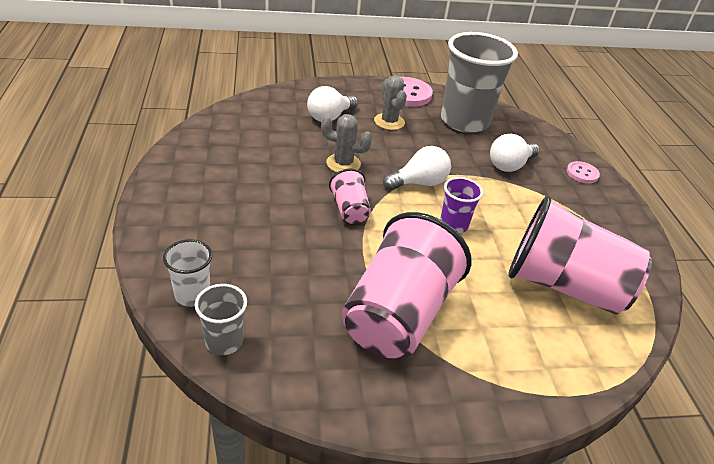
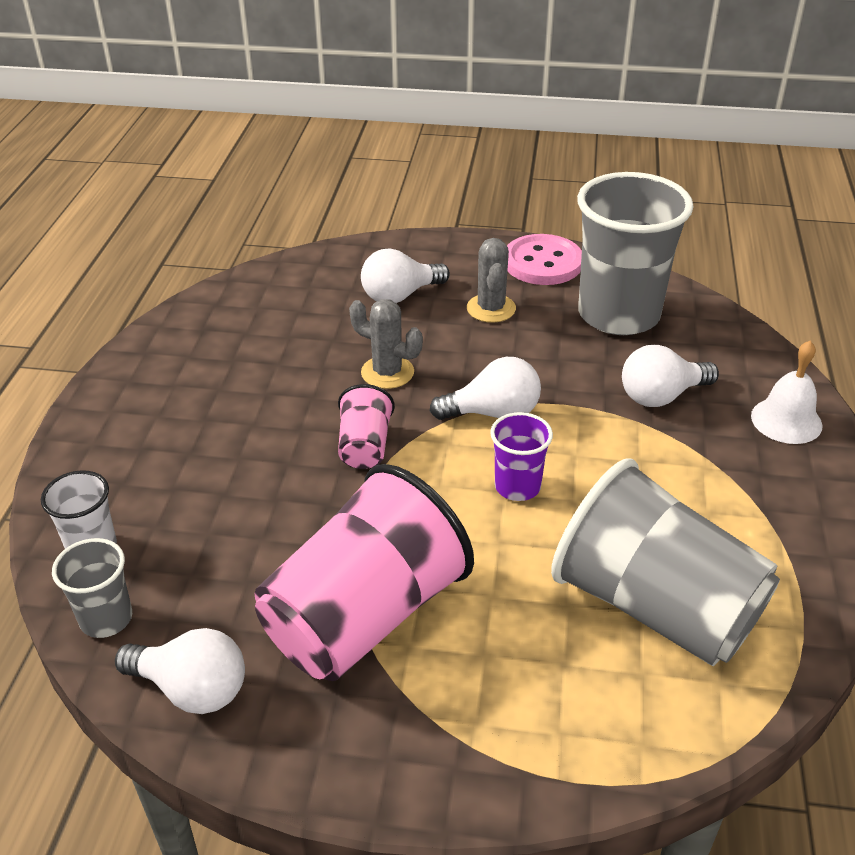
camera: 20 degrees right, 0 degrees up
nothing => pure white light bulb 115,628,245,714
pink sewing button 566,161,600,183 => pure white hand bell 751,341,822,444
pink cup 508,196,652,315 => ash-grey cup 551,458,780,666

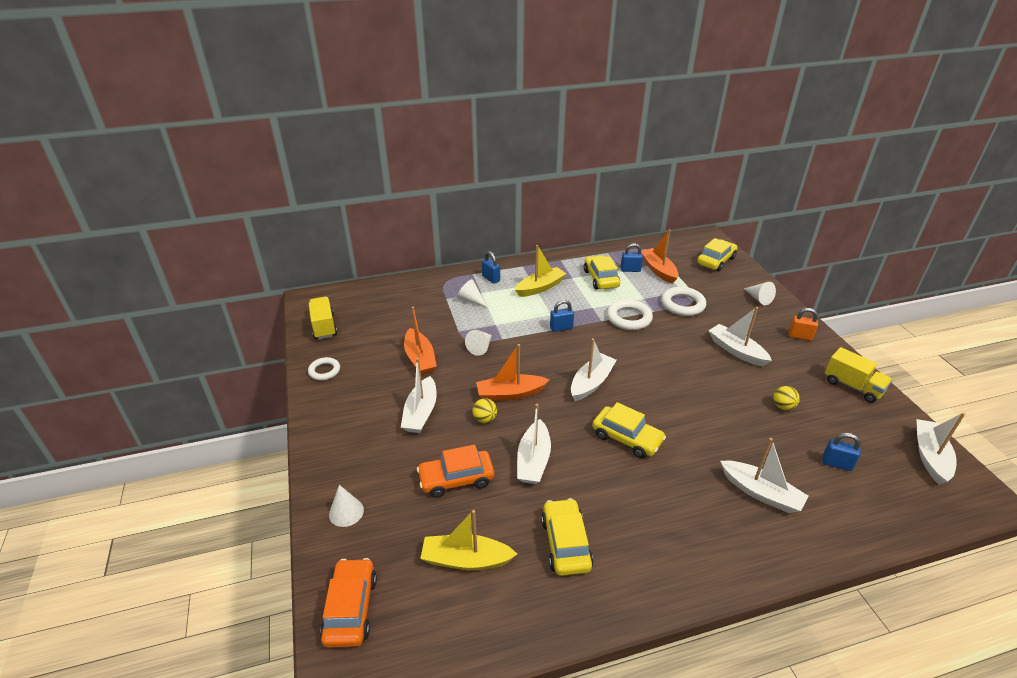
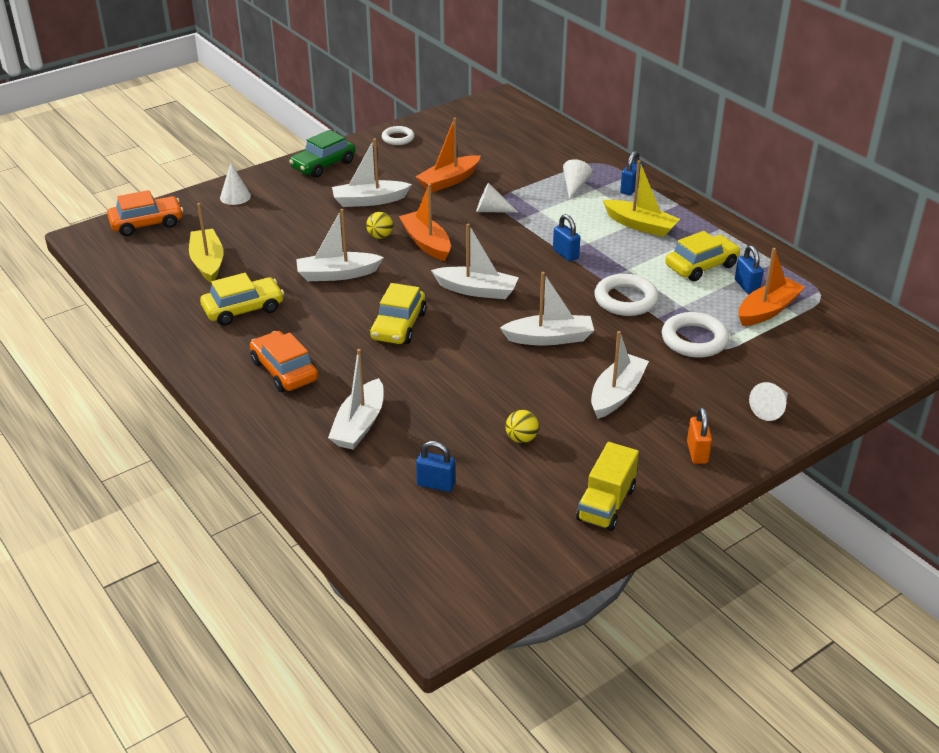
camera: 70 degrees right, 0 degrees up
bright yellow toy truck 308,297,337,339 => nothing
bright yellow car 697,238,738,272 => nothing
nothing => emerald car 289,130,355,178
orange-coloured car 417,445,494,498 => orange-coloured car 250,331,318,392, relocated
pure white boat 916,413,965,485 => pure white boat 500,272,594,345, relocated
cobalt small lock 822,433,861,471 => cobalt small lock 416,441,455,492, 75 degrees counterclockwise

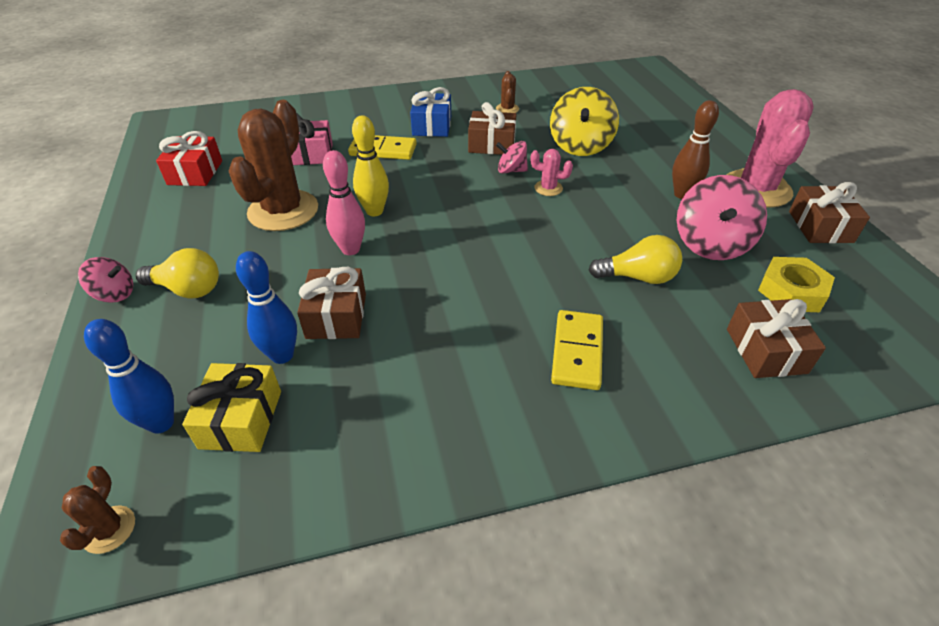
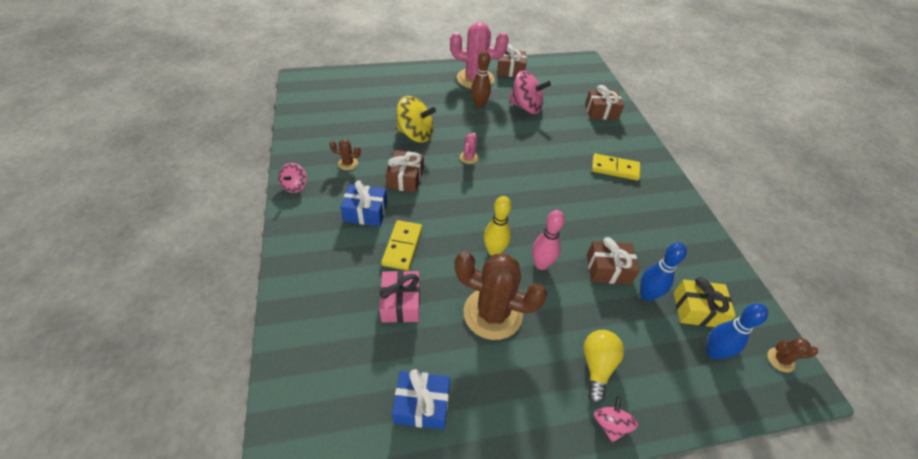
camera: 90 degrees left, 5 degrees up
bright yellow light bulb 589,235,682,284 => nothing
bright yellow hexagon nut 758,257,835,312 => nothing
pink toy top 496,141,528,174 => pink toy top 279,163,307,193, relocated
crimson wrapped gift 156,131,222,186 => cobalt wrapped gift 392,369,450,430

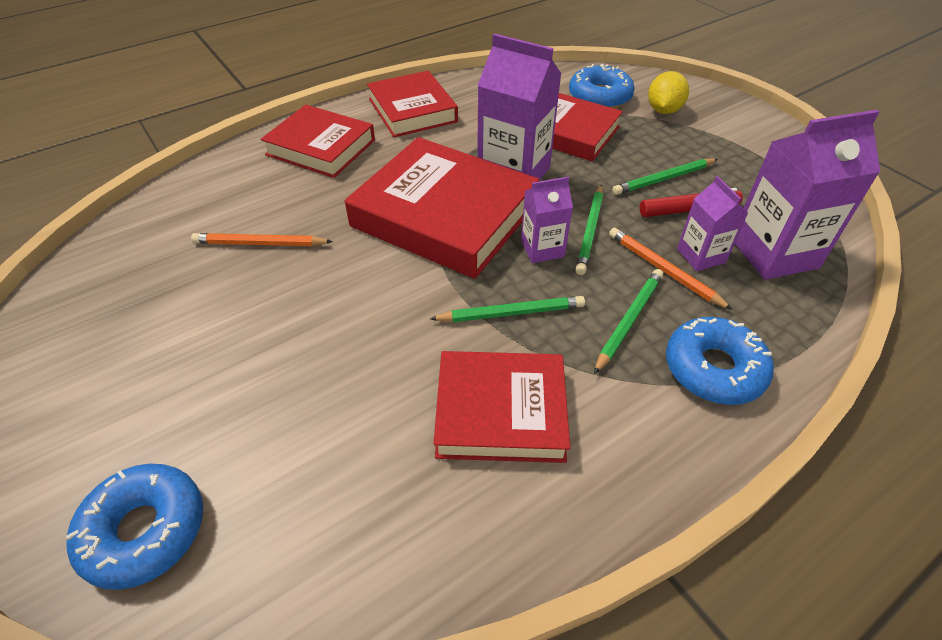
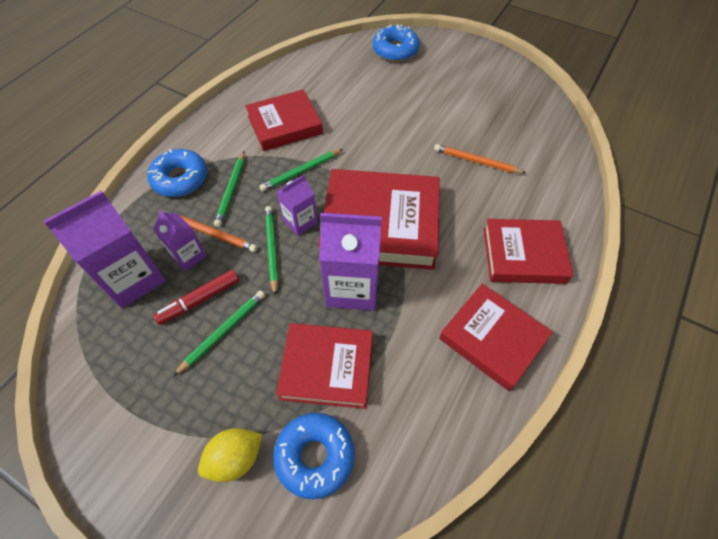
camera: 155 degrees right, 10 degrees up
orange-coloured pencil 191,233,333,246 => orange-coloured pencil 434,144,526,173, 135 degrees counterclockwise
bright yellow citrus fruit 648,71,689,114 => bright yellow citrus fruit 198,428,262,482, 60 degrees clockwise

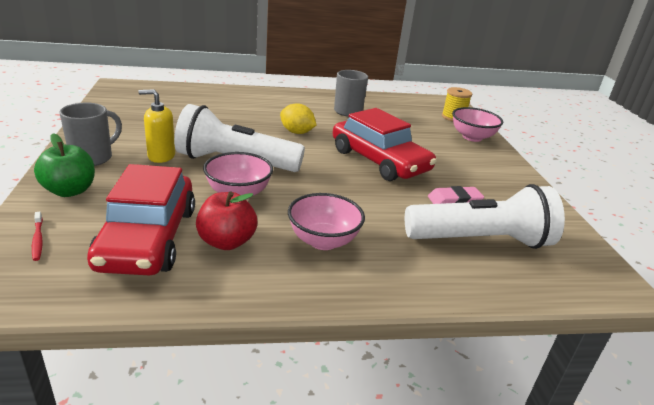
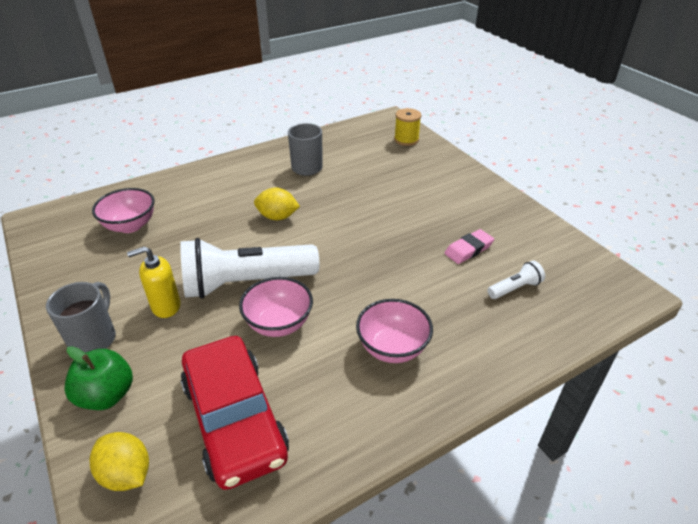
camera: 20 degrees left, 10 degrees up
crimson apple 196,191,257,250 => nothing
crimson car 333,108,437,181 => nothing
pink deep dish 452,107,503,142 => pink deep dish 92,188,155,233, relocated
crimson toothbrush 32,212,43,261 => bright yellow citrus fruit 89,432,149,491
pure white torch 405,184,565,249 => pure white torch 487,261,545,299, x0.43

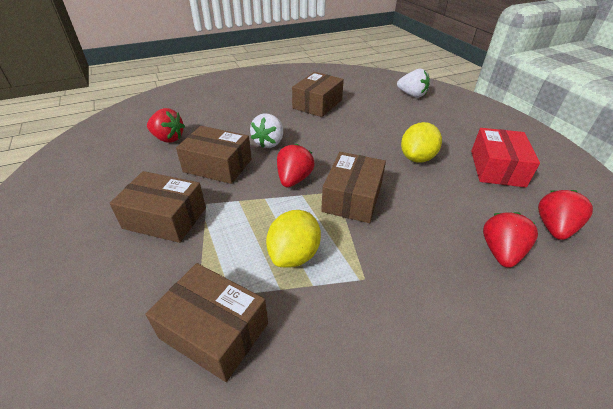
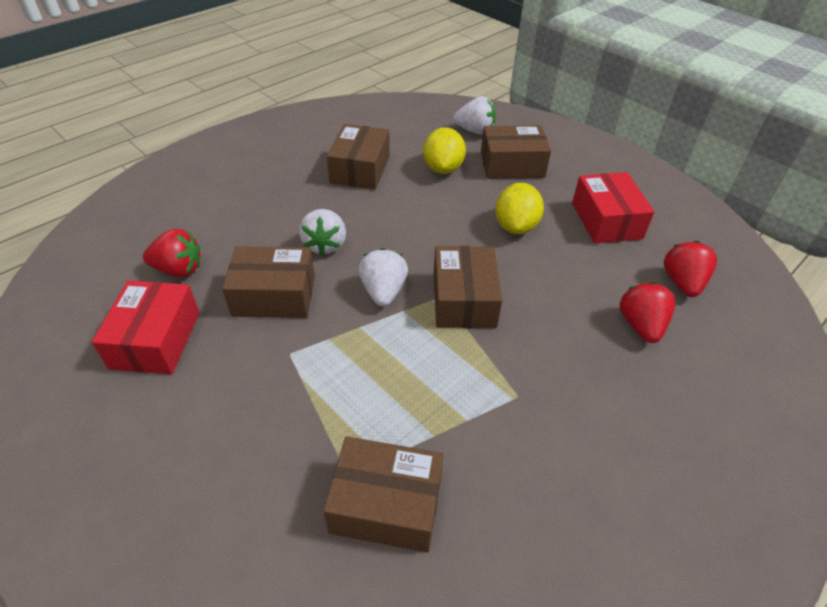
camera: 20 degrees left, 5 degrees up
nothing => crimson package 92,280,200,374
dark brown package 110,171,206,243 => dark brown package 481,125,551,179, relocated
bright yellow citrus fruit 266,210,321,268 => bright yellow citrus fruit 423,127,466,174, relocated
crimson strawberry 277,144,315,187 => pure white strawberry 358,248,408,307

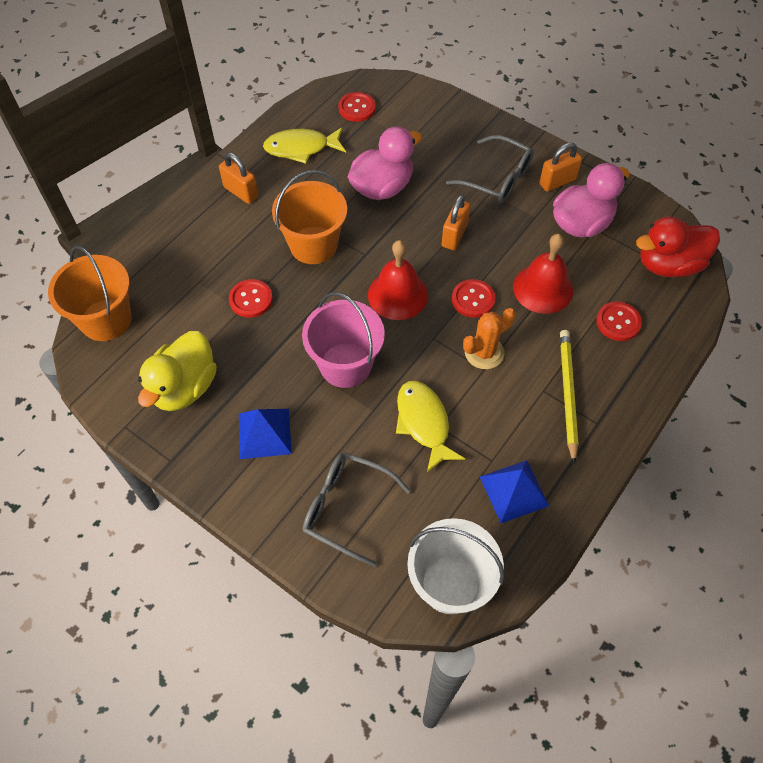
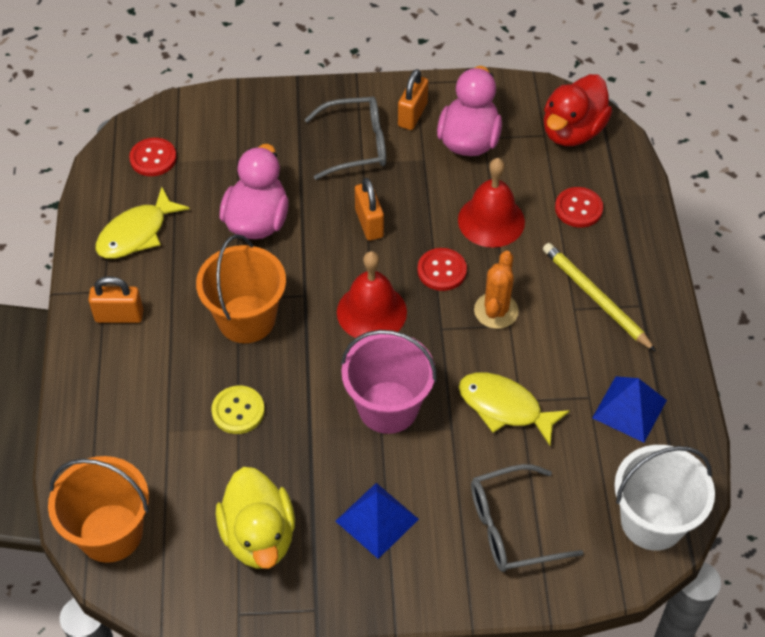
camera: 40 degrees left, 5 degrees down
crimson sewing button 229,279,273,318 => bright yellow sewing button 211,386,265,434

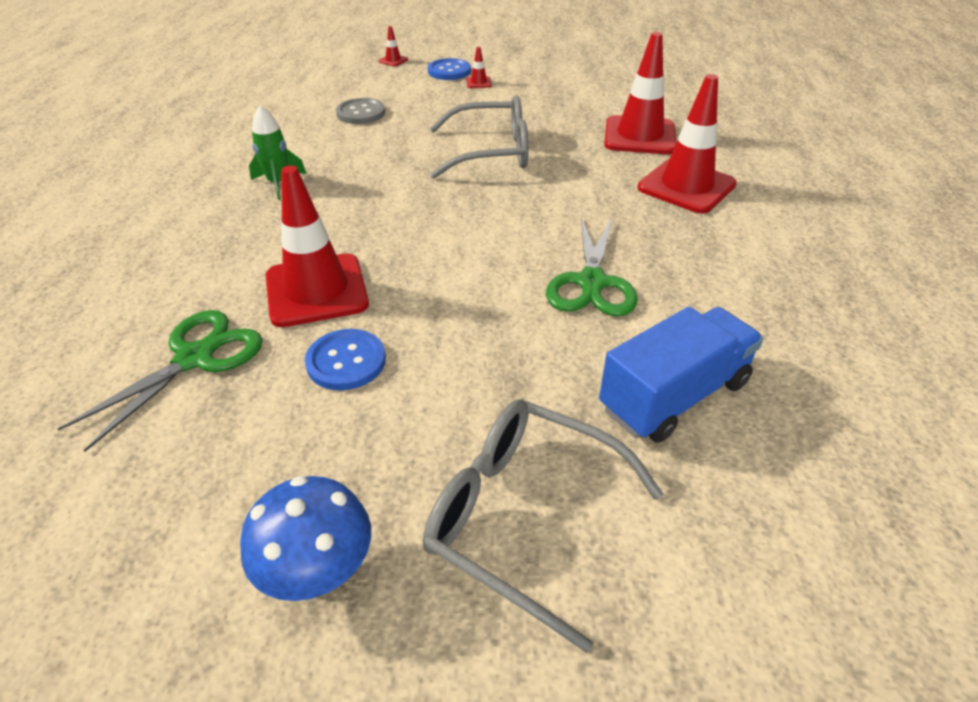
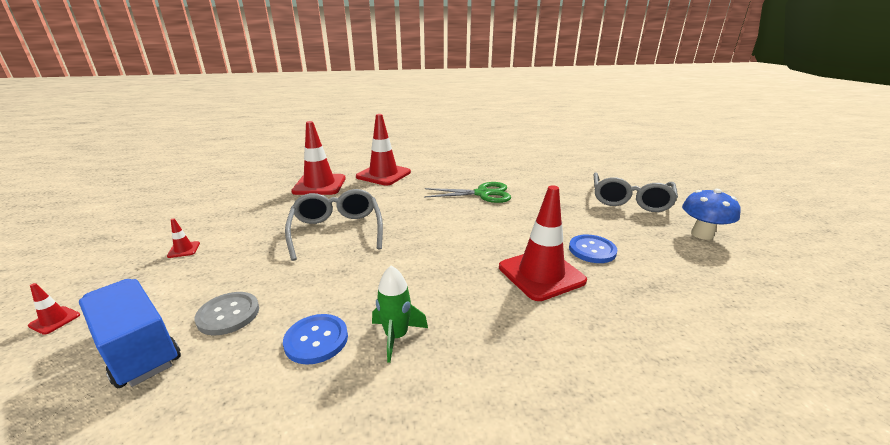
camera: 100 degrees left, 15 degrees down
emerald pair of scissors 58,310,263,452 => nothing
cobalt sewing button 428,58,471,80 => cobalt sewing button 283,314,348,364, relocated
cobalt toy truck 599,307,764,443 => cobalt toy truck 79,279,181,389, relocated

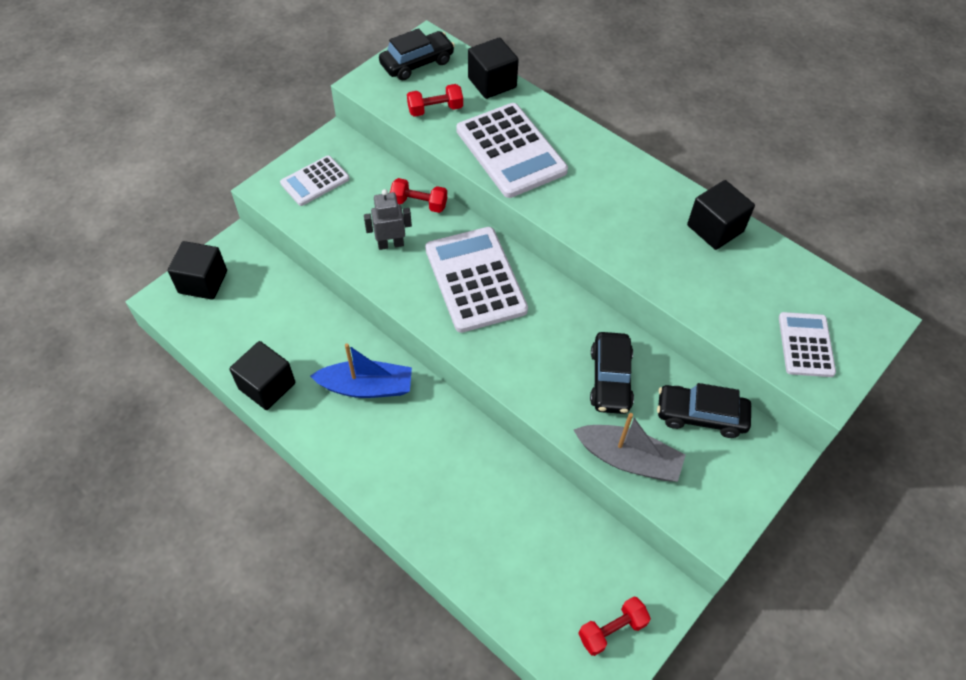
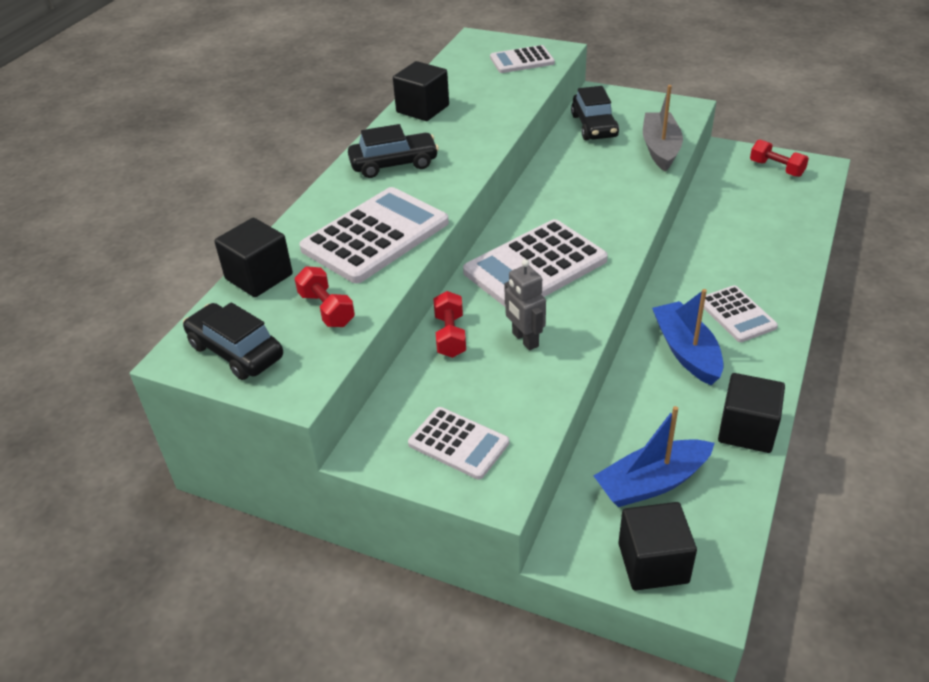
camera: 105 degrees left, 15 degrees down
nothing => cobalt boat 594,406,715,507
nothing => pure white calculator 704,285,778,342
black car 590,332,634,414 => black car 348,124,439,178, relocated

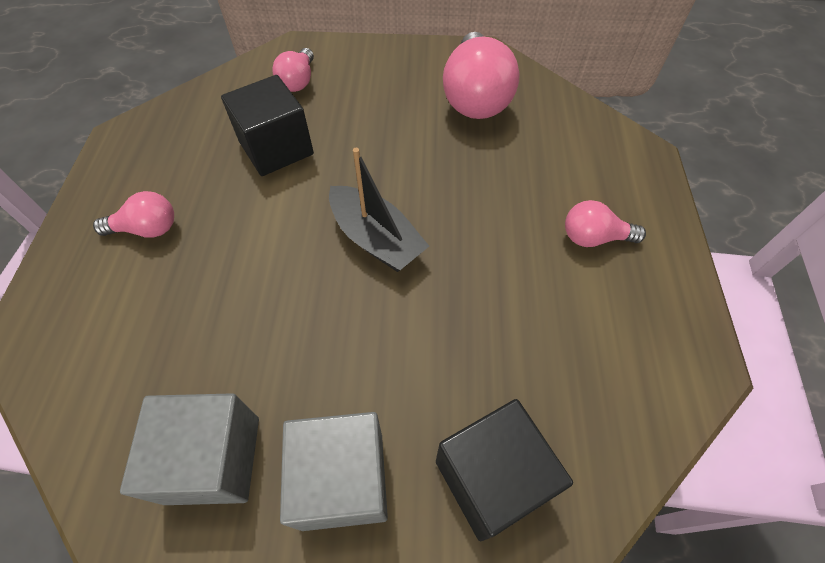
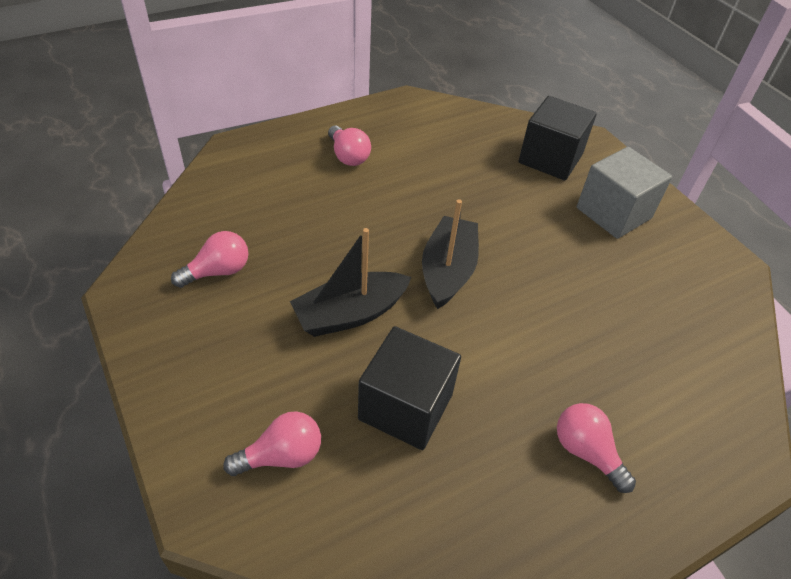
camera: 125 degrees left, 10 degrees down
ash-grey block 120,393,259,505 => nothing
nothing => black boat 290,228,412,337
pink light bulb 443,32,520,119 => pink light bulb 171,231,248,288, x0.53

